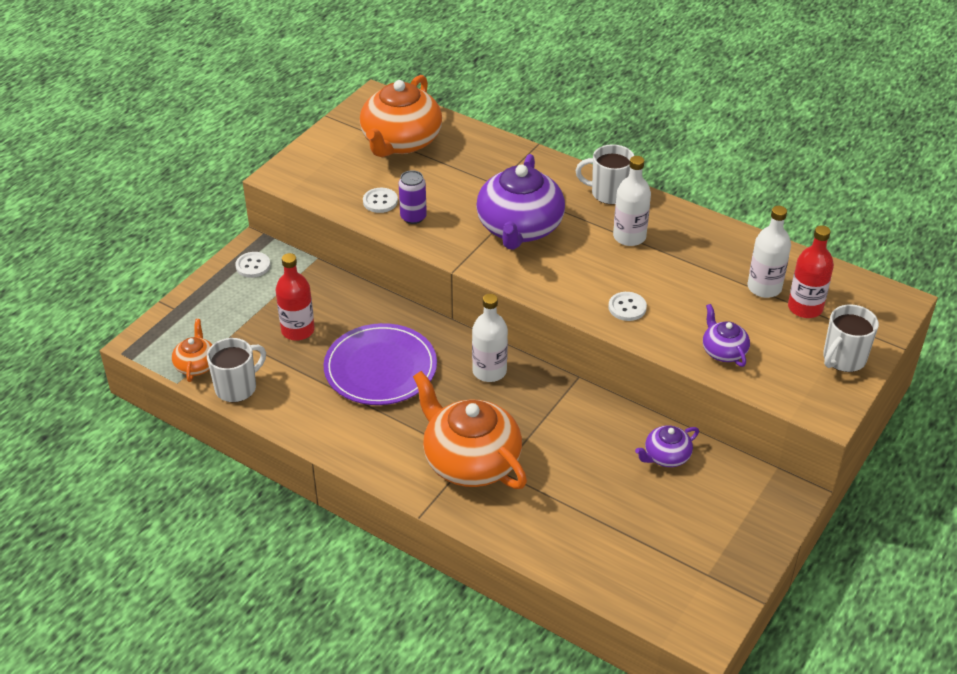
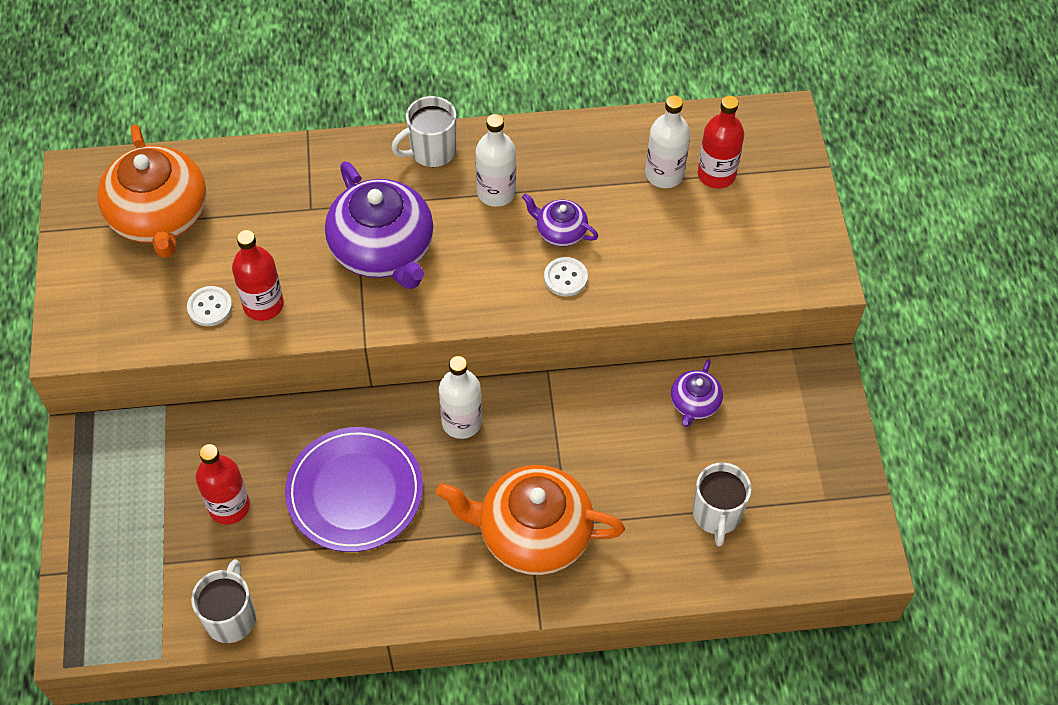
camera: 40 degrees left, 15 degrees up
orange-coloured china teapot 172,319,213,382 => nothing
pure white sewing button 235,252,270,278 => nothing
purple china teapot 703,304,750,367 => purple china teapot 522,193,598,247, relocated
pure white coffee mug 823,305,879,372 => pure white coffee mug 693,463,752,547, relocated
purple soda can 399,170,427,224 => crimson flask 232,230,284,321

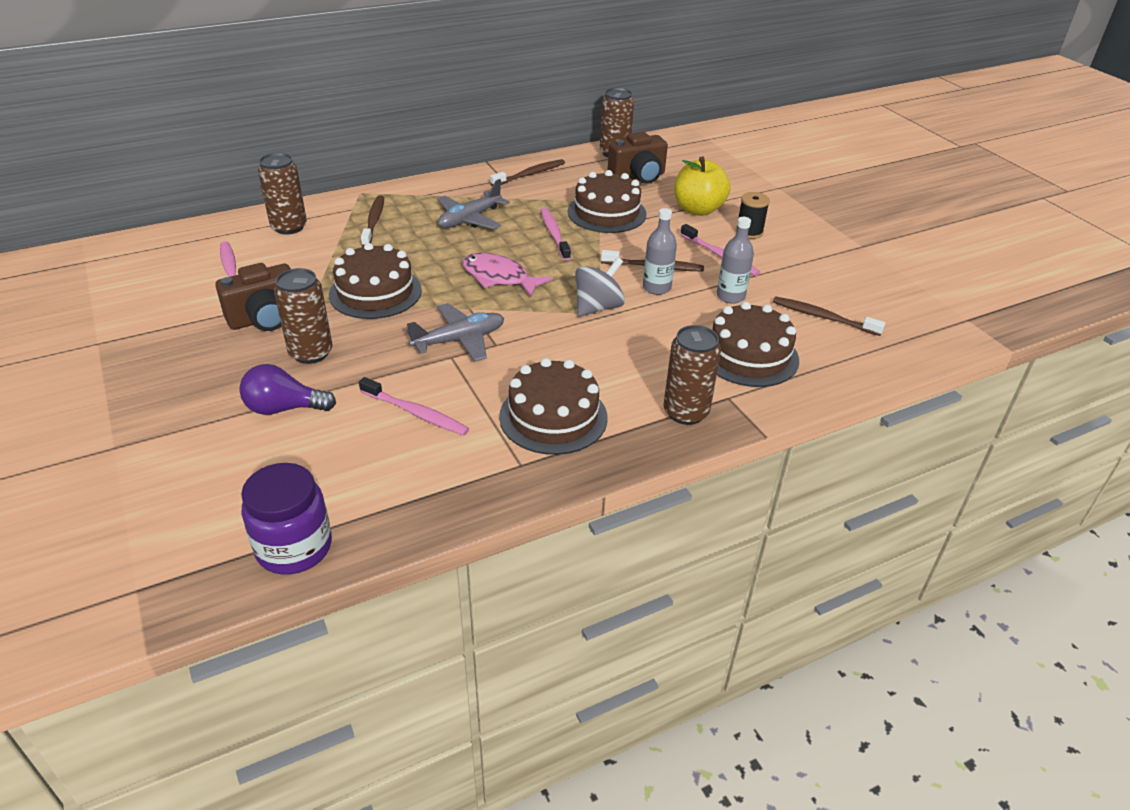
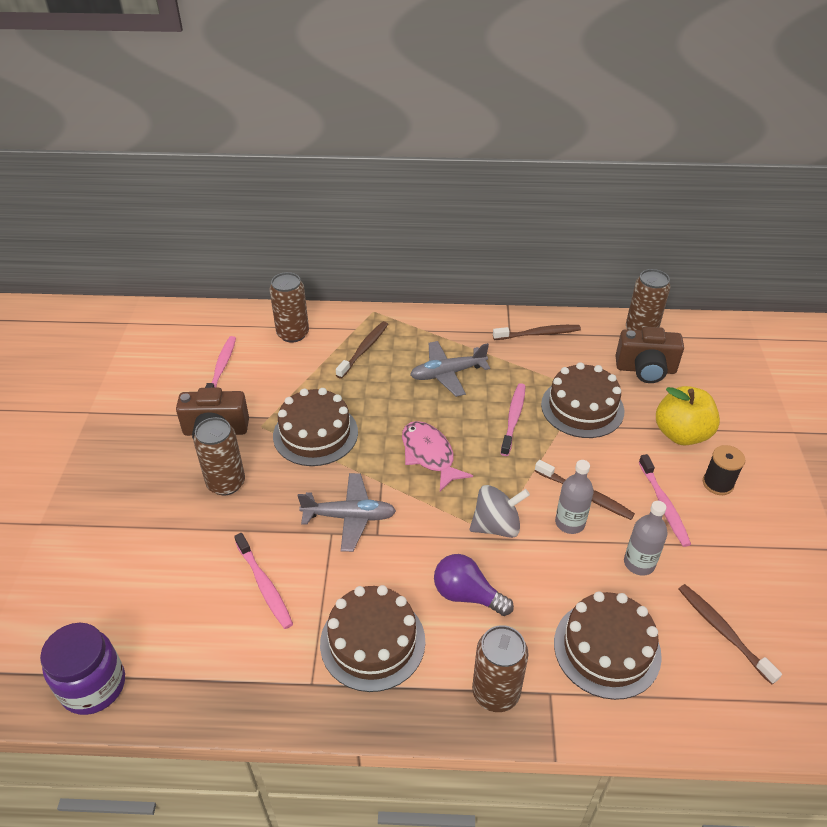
camera: 30 degrees right, 5 degrees up
purple light bulb 239,364,336,415 => purple light bulb 434,554,514,616, relocated

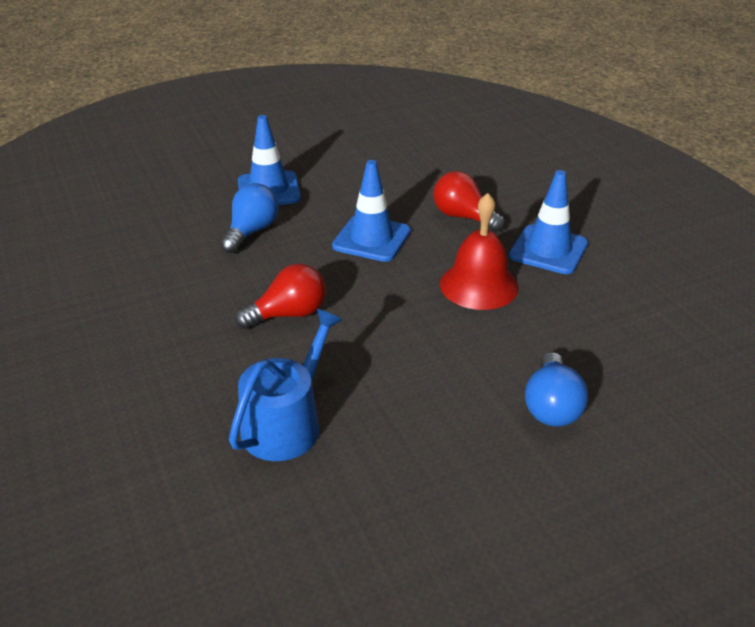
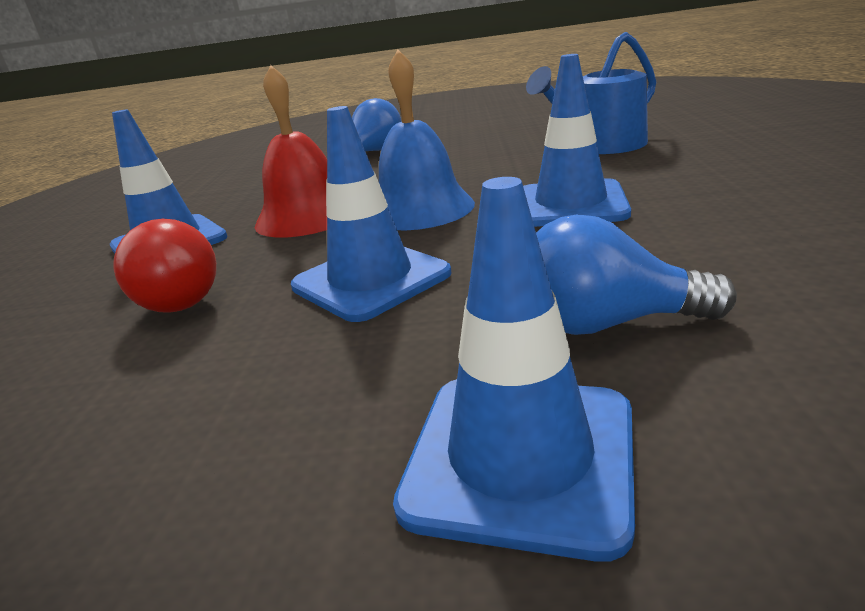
camera: 150 degrees left, 10 degrees down
nothing => cobalt hand bell 379,50,475,230
crimson light bulb 235,263,326,329 => cobalt safety cone 523,54,631,227
cobalt light bulb 221,183,279,253 => cobalt light bulb 536,214,737,335, 45 degrees clockwise

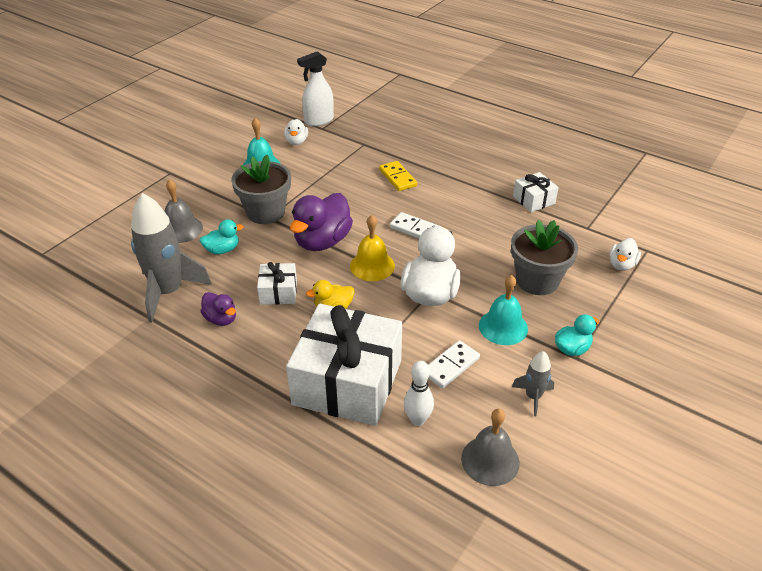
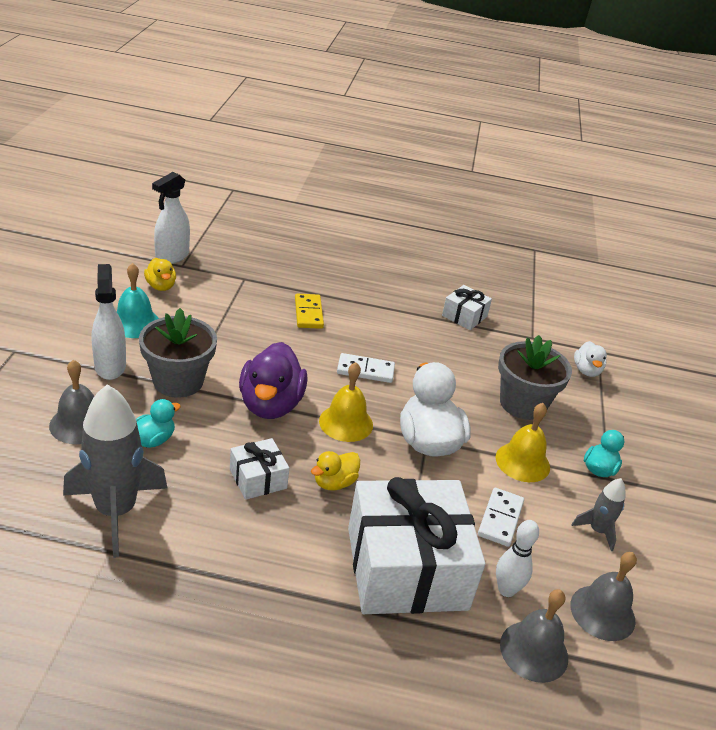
camera: 30 degrees left, 5 degrees down
purple rubber duck 200,292,236,326 => nothing
nothing => pure white spray bottle 92,264,126,380
nothing => ash-grey hand bell 500,589,568,683
pure white rubber duck 284,119,308,145 => bright yellow rubber duck 144,258,176,291
turquoise hand bell 479,275,528,345 => bright yellow hand bell 496,403,550,482
bright yellow domino 379,161,417,191 => bright yellow domino 295,294,324,329, 45 degrees clockwise

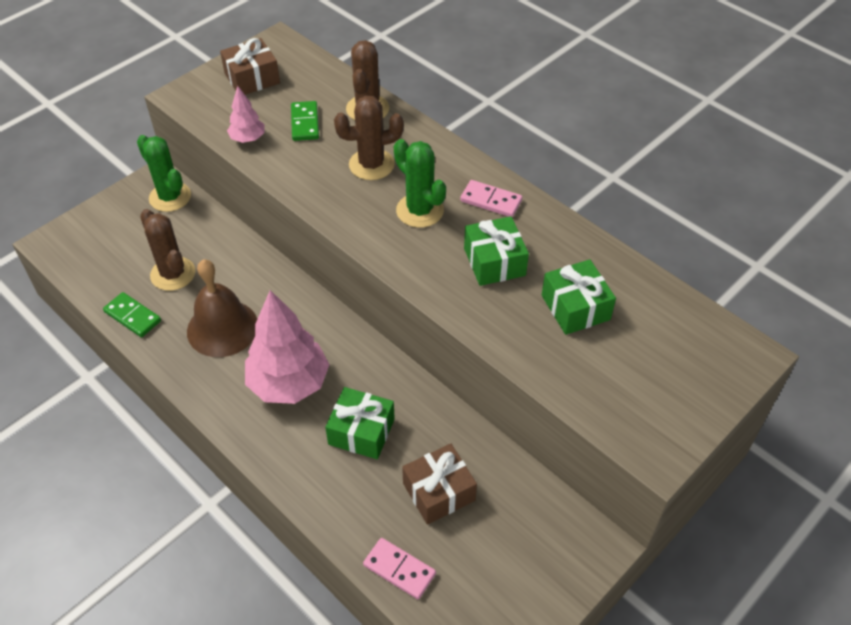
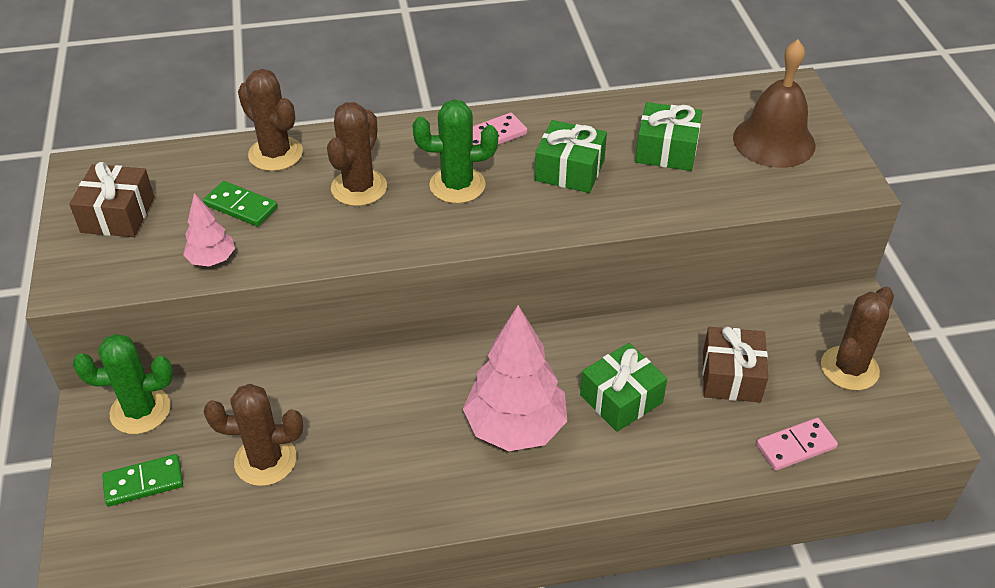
camera: 55 degrees left, 5 degrees down
nothing => dark brown saguaro cactus 821,287,894,390
emerald domino 103,292,161,337 => emerald domino 102,454,183,507, relocated
dark brown hand bell 187,259,257,357 => dark brown hand bell 733,40,815,168, relocated

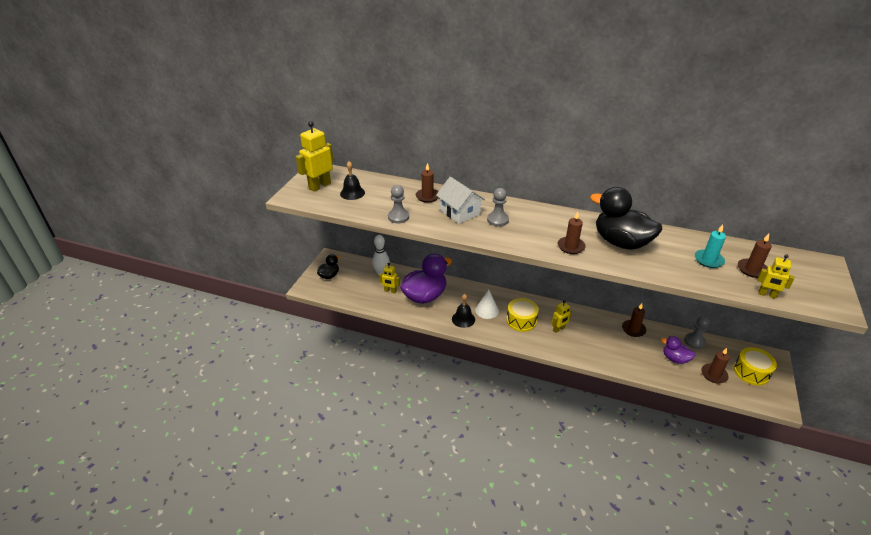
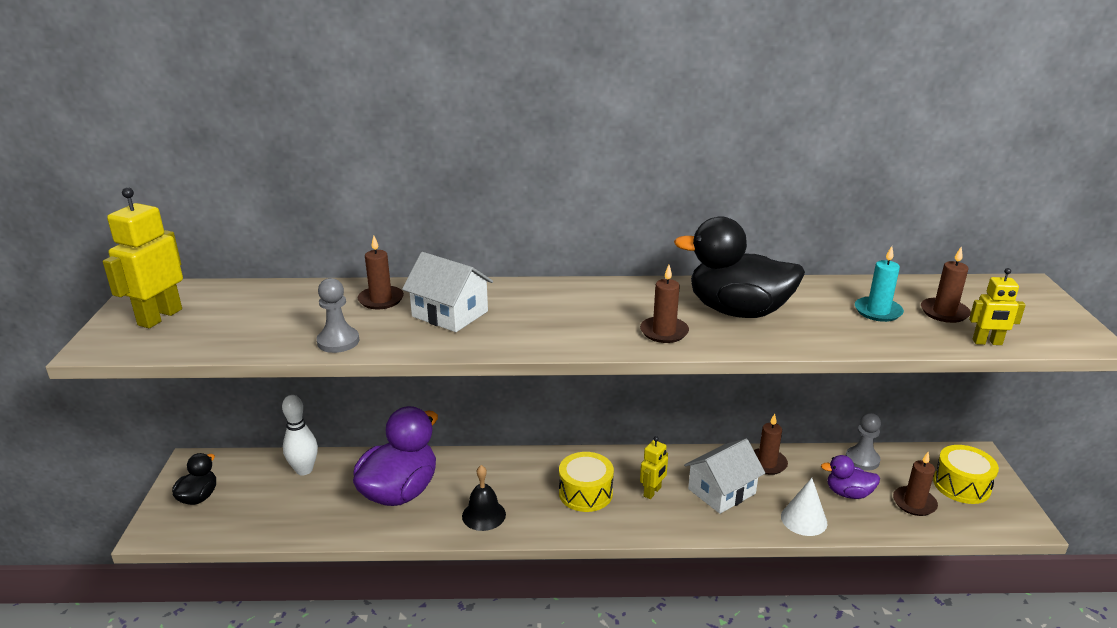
camera: 20 degrees left, 10 degrees down
black hand bell 340,161,365,200 => nothing
bright yellow toy robot 379,263,400,293 => nothing
ash-grey chess pawn 487,188,509,227 => nothing
nothing => pure white house 684,439,765,514
pure white cone 475,289,499,319 => pure white cone 781,478,827,536, relocated

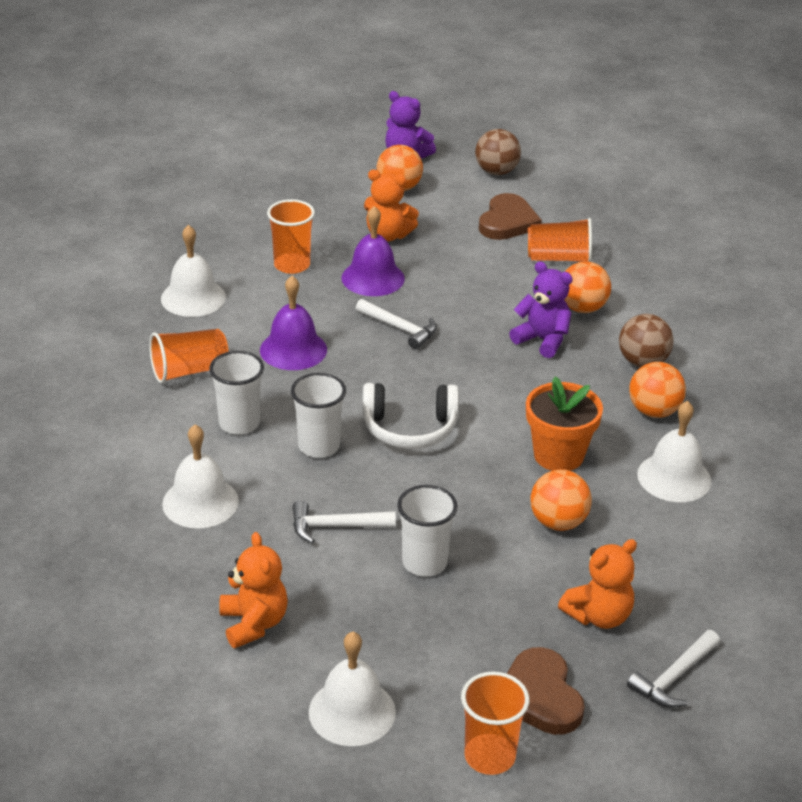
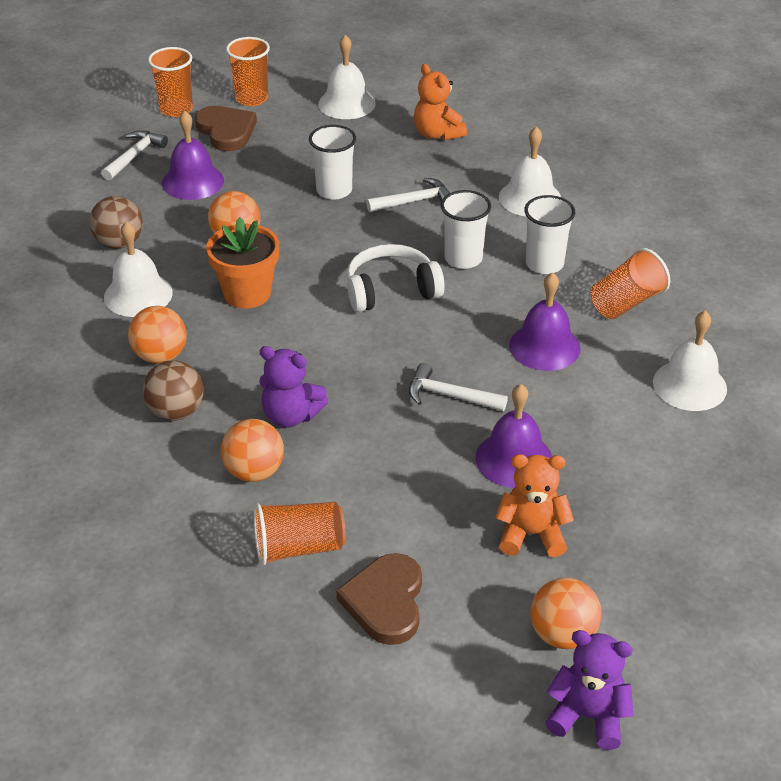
camera: 165 degrees right, 5 degrees up
orange-coloured cup 267,199,315,274 => orange-coloured cup 148,47,193,117, relocated
dark brown play ball 475,129,521,175 => dark brown play ball 89,196,143,249, relocated
orange-coloured teddy 558,539,637,629 => purple hand bell 162,110,224,200

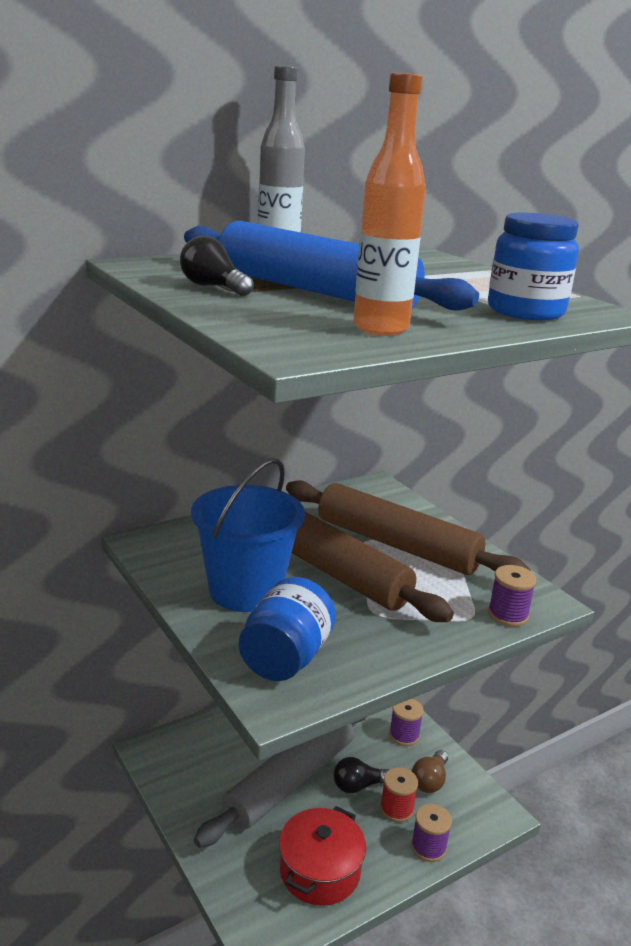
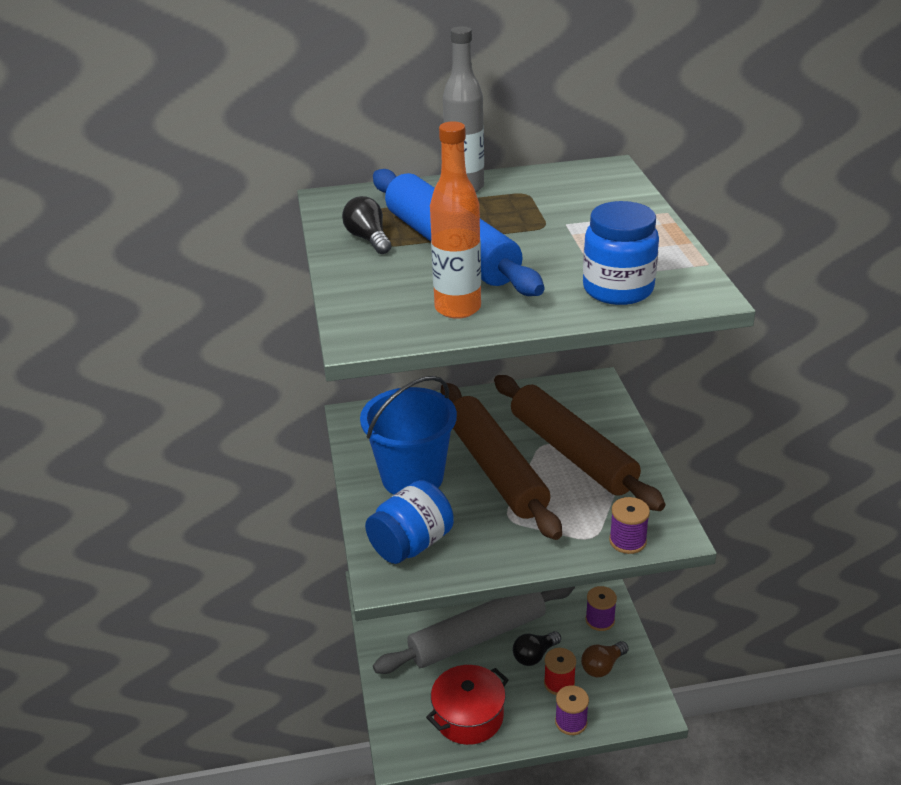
camera: 25 degrees right, 10 degrees up
black light bulb 334,757,390,794 => black light bulb 513,631,561,666, 45 degrees counterclockwise

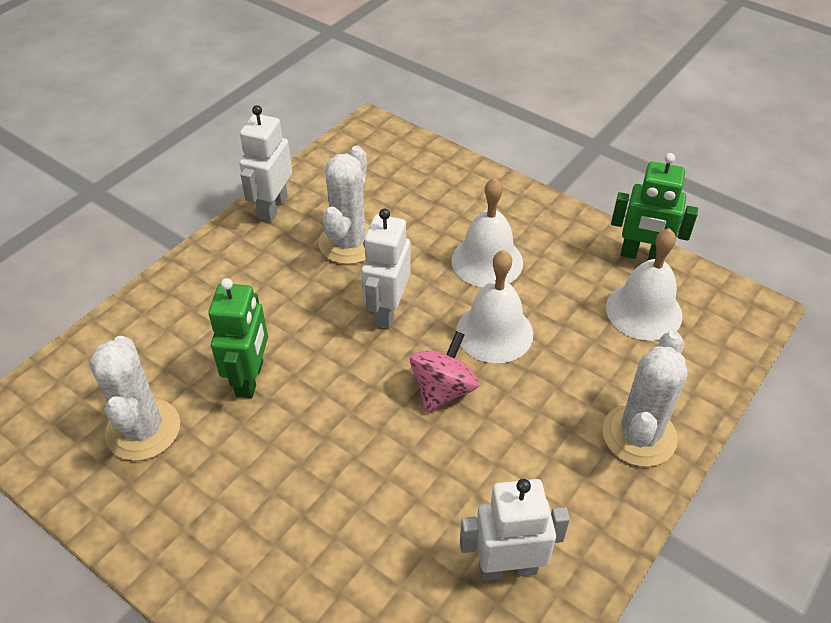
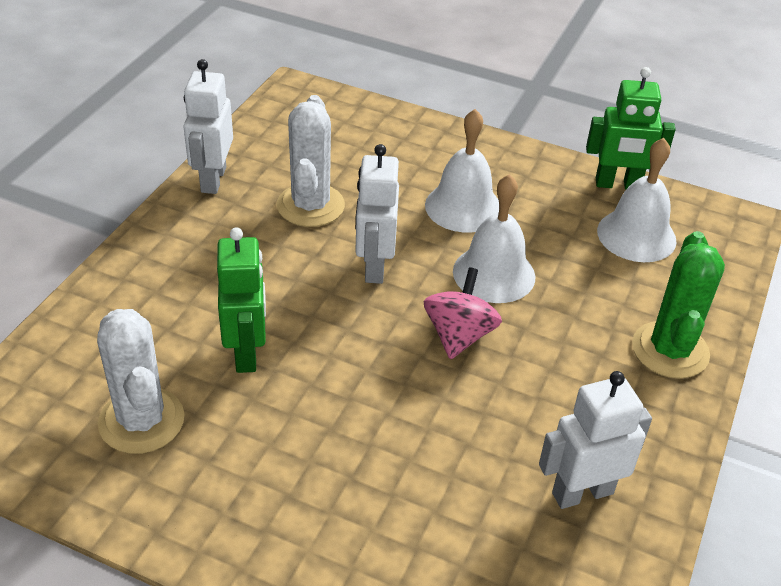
camera: 15 degrees left, 5 degrees down
pure white saguaro cactus 602,331,688,467 => emerald saguaro cactus 632,231,725,379

